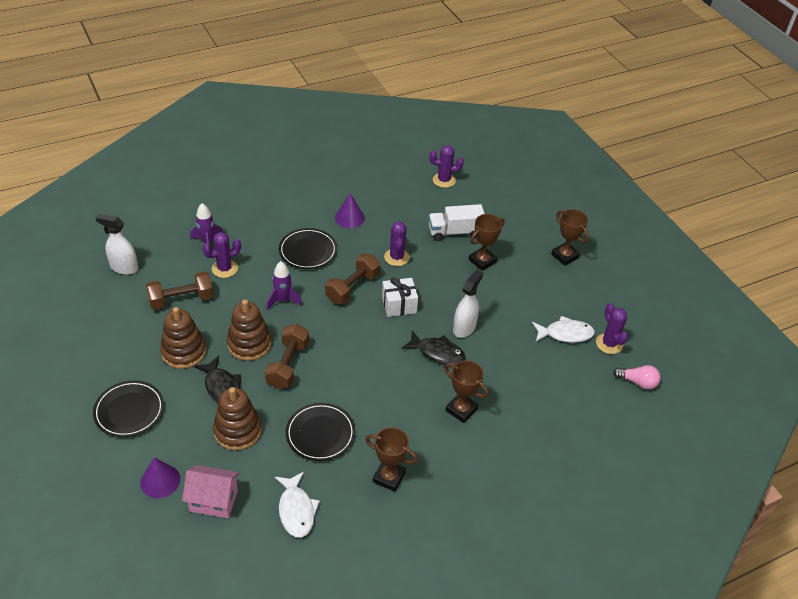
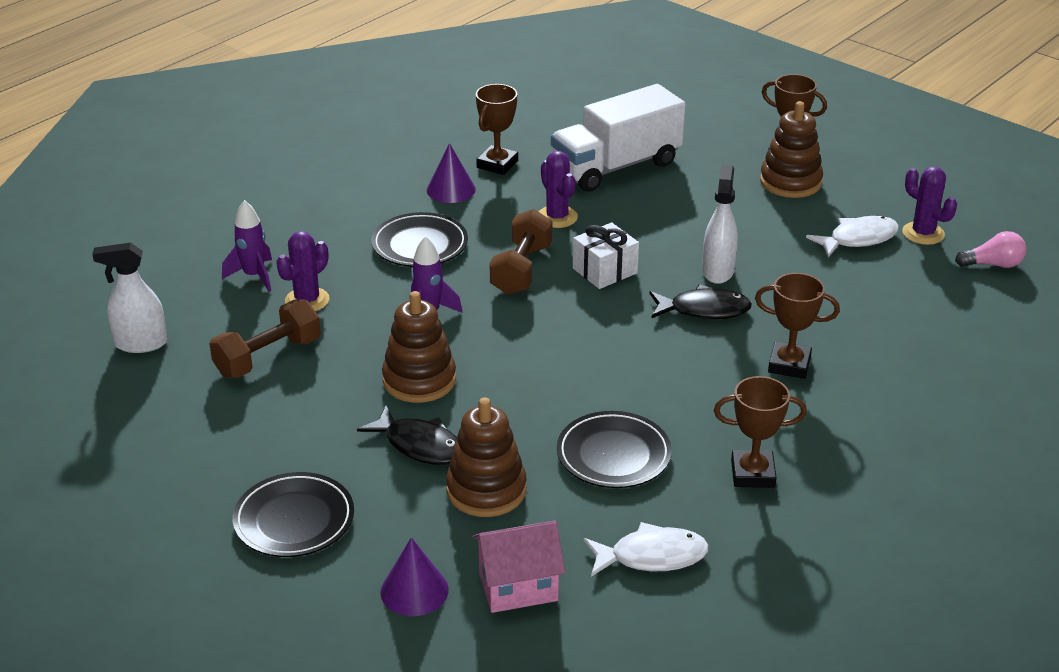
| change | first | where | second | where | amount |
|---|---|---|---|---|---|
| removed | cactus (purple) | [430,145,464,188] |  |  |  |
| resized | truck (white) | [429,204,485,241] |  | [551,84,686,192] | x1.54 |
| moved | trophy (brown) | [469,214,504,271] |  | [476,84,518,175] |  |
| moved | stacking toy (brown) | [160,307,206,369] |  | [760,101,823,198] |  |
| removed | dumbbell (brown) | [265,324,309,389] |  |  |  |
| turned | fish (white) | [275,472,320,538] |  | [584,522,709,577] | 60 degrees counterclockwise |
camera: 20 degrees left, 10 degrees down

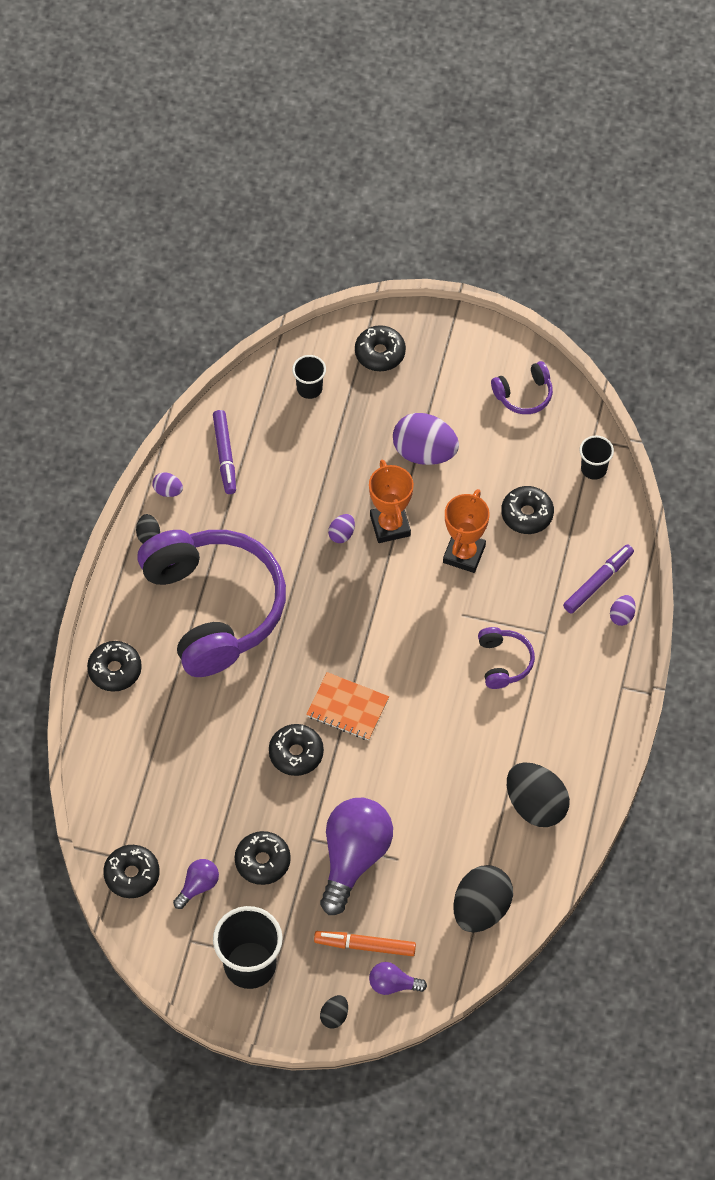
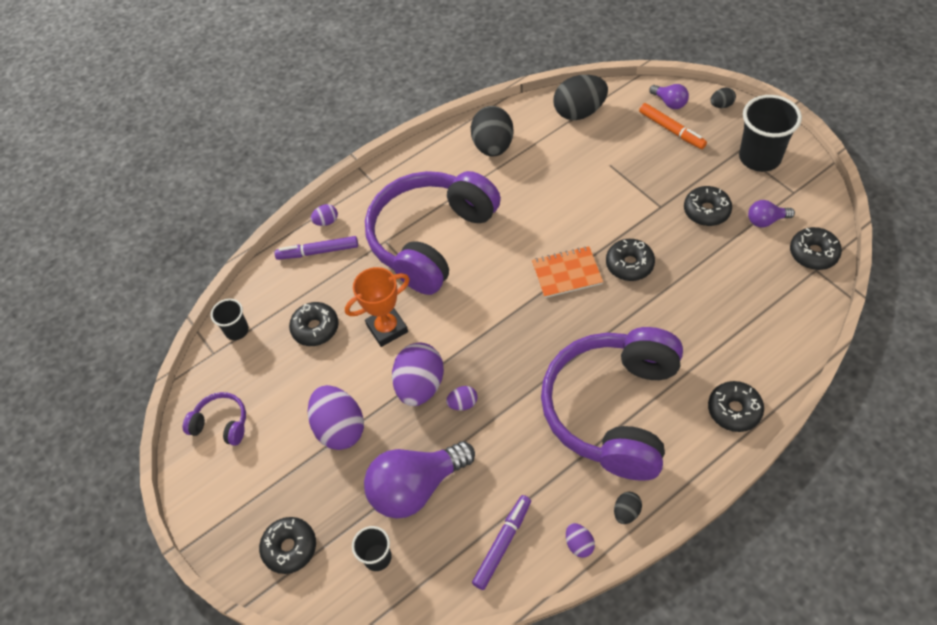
| change | first | where | second | where | amount |
|---|---|---|---|---|---|
| replaced | trophy (orange) | [369,460,414,543] | egg (purple) | [392,343,444,406] |  |
| resized | headphones (purple) | [478,627,535,689] |  | [365,171,501,295] | x2.44 |
| turned | notebook (orange) | [306,672,389,740] |  | [532,246,603,298] | 75 degrees counterclockwise |
| moved | light bulb (purple) | [320,798,393,915] |  | [364,441,475,519] |  |
camera: 135 degrees left, 5 degrees down

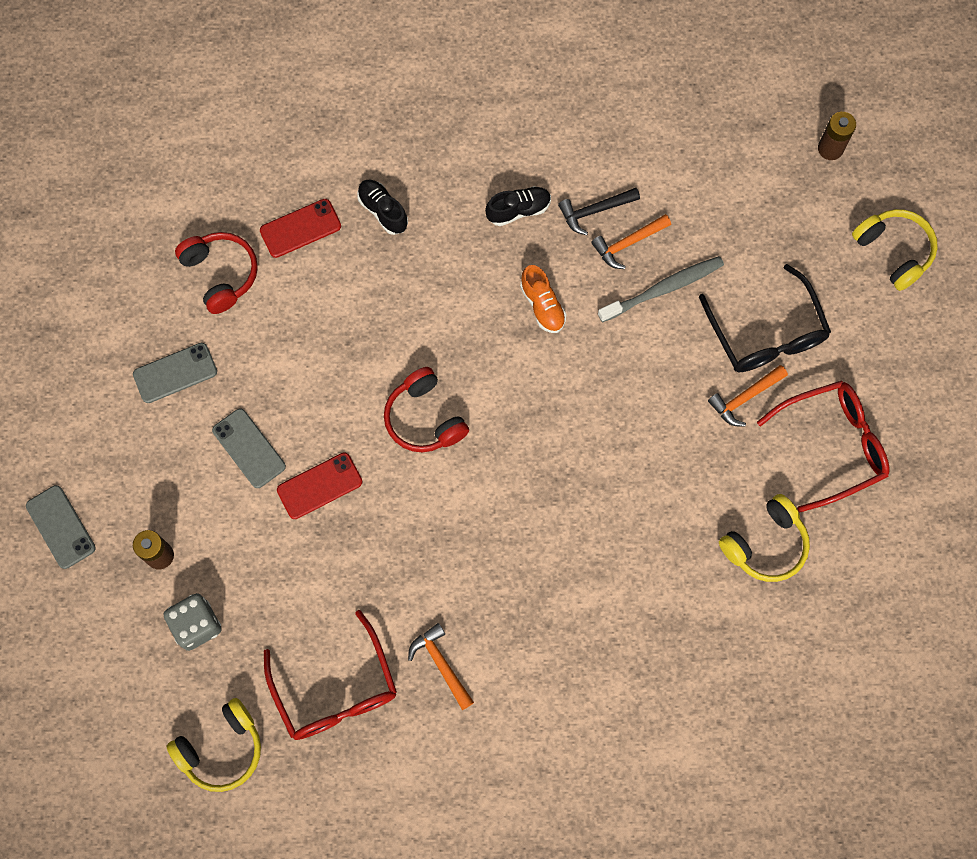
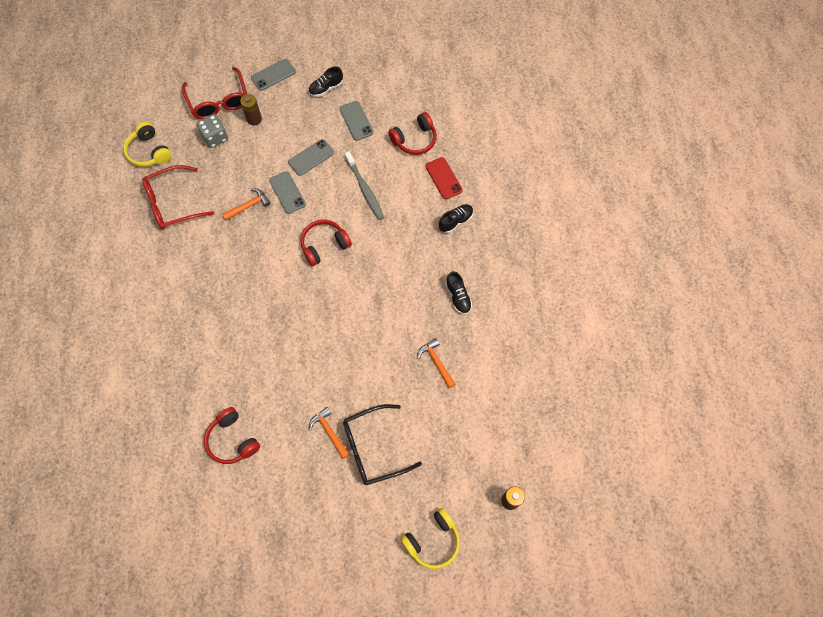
| change | first | where | second | where | amount |
|---|---|---|---|---|---|
| removed | hammer (black) | [558,188,640,235] |  |  |  |
| moved | toothbrush (grey) | [598,256,724,322] |  | [345,151,384,220] |  |
| removed | shoe (orange) | [520,265,566,333] |  |  |  |
| moved | glasses (red) | [757,381,889,512] |  | [182,67,247,119] |  |
| recoloured | phone (red) | [277,452,362,519] | phone (grey) | [269,171,306,214] |  |
| recoloured | headphones (yellow) | [719,494,810,582] | headphones (red) | [204,407,260,464] |  |
| moved | hammer (orange) | [408,623,474,710] |  | [222,188,271,220] |  |
| added |  |  | shoe (black) | [309,67,343,97] |  |
camera: 90 degrees right, 5 degrees down

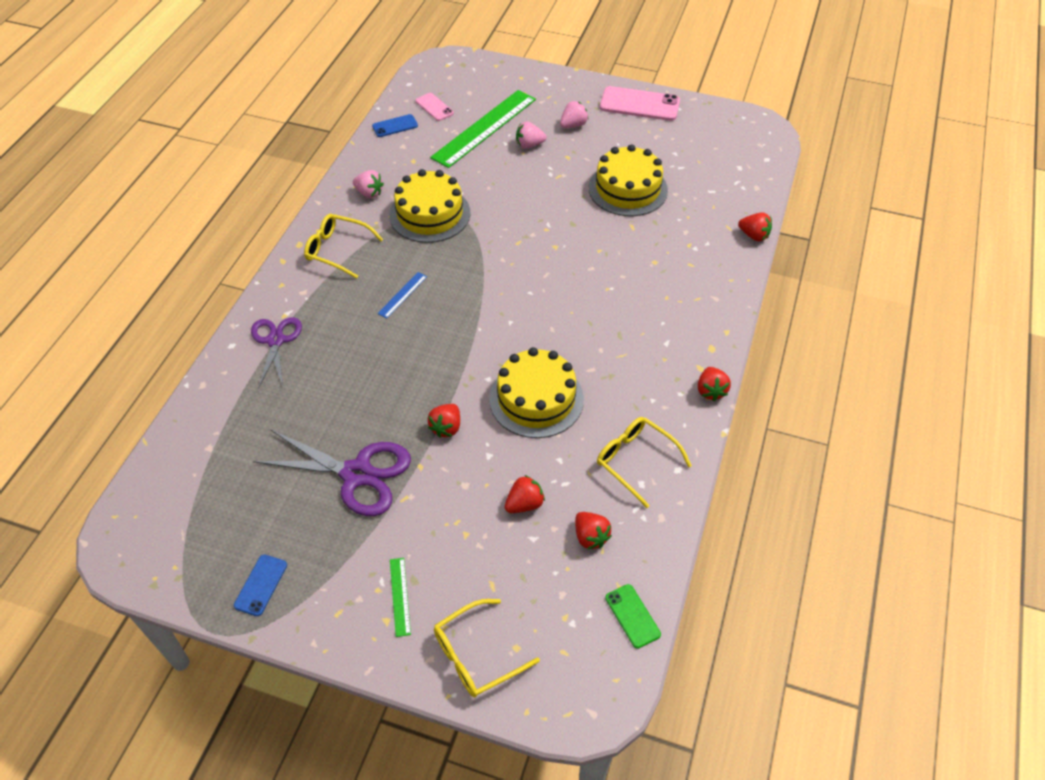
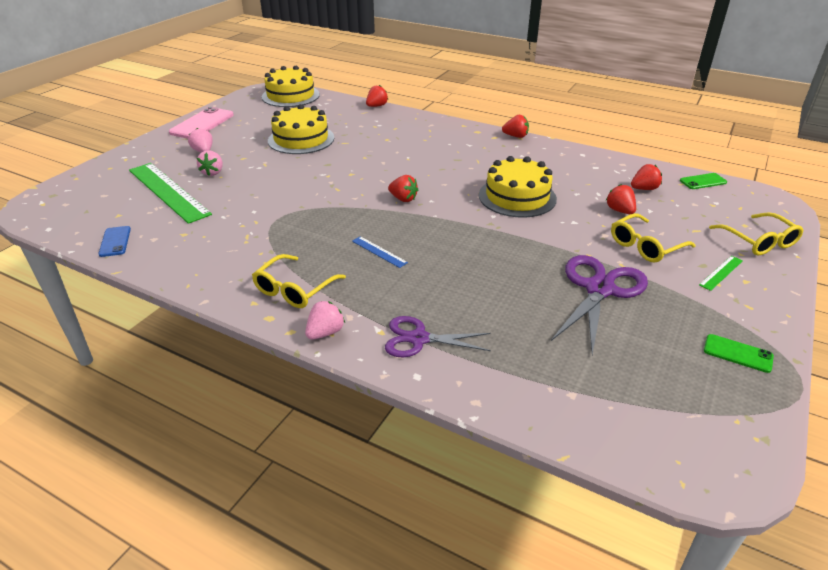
| change | first | where | second | where | amount |
|---|---|---|---|---|---|
| removed | phone (pink) | [415,93,454,121] |  |  |  |
| moved | cake (yellow) | [389,169,470,243] |  | [262,66,320,107] |  |
| moved | strawberry (pink) | [353,170,384,198] |  | [305,301,345,340] |  |
| moved | strawberry (red) | [428,404,460,438] |  | [388,175,418,202] |  |
| moved | glasses (yellow) | [597,417,692,508] |  | [611,213,695,263] |  |
| recoloured | phone (blue) | [234,555,287,616] | phone (green) | [704,334,774,373] |  |
| turned | ruler (green) | [390,558,411,637] |  | [699,256,743,291] | 45 degrees counterclockwise |
camera: 80 degrees left, 15 degrees down

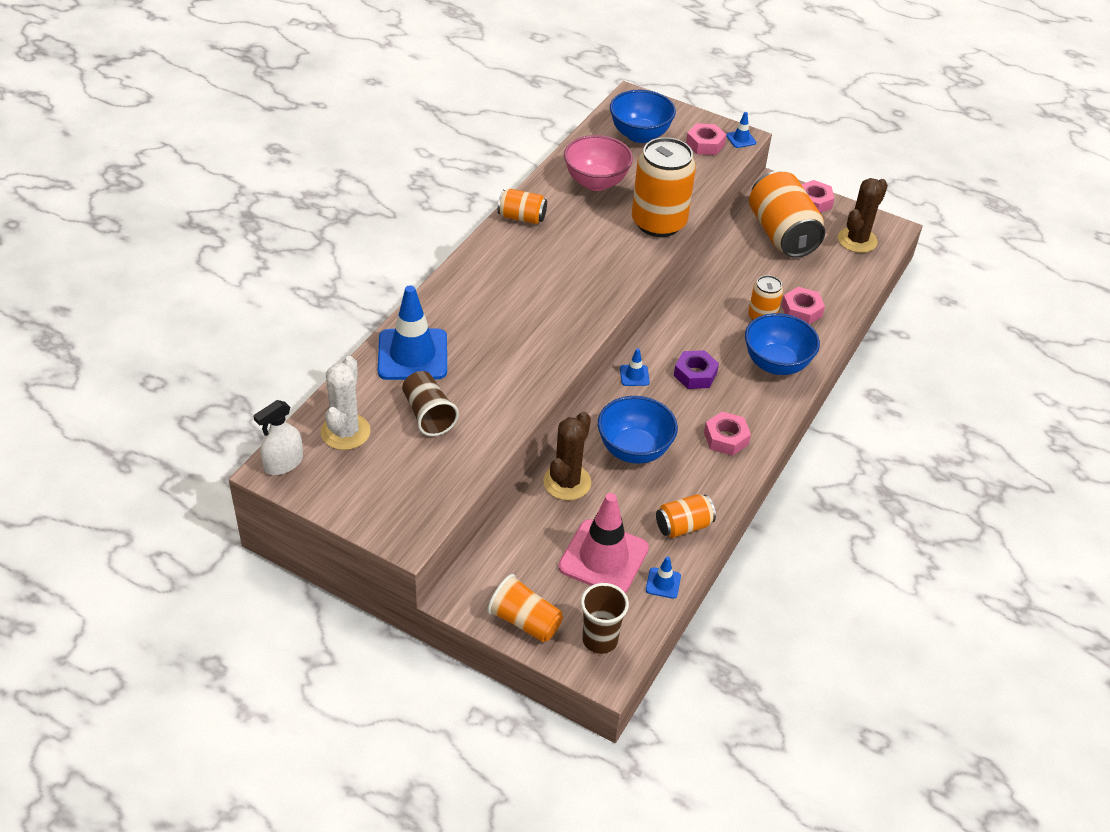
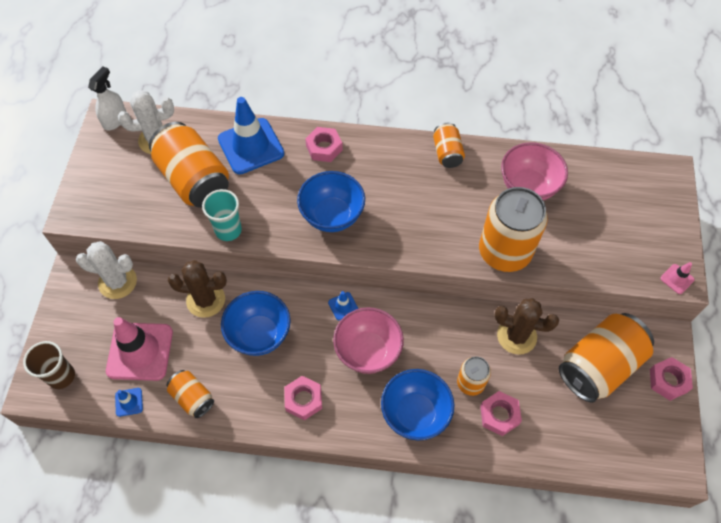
| change | first | where | second | where | amount |
|---|---|---|---|---|---|
| moved | bowl (blue) | [610,90,676,143] |  | [297,171,365,232] |  |
| recoloured | traffic cone (blue) | [726,112,756,148] | traffic cone (pink) | [660,262,694,294] |  |
| moved | nut (pink) | [686,123,726,155] |  | [305,127,343,162] |  |
| moved | cactus (brown) | [838,178,888,253] |  | [494,298,559,355] |  |
| replaced | nut (purple) | [674,350,719,389] | bowl (pink) | [333,307,404,374] |  |
| replaced | cup (brown) | [402,371,459,436] | can (orange) | [149,122,229,208] |  |
| turned | spray bottle (white) | [253,400,303,475] |  | [88,66,126,130] | 90 degrees clockwise |
| removed | cup (orange) | [487,574,563,642] |  |  |  |
| added |  |  | cup (turquoise) | [202,189,242,241] |  |
| added |  |  | cactus (white) | [76,241,137,299] |  |
camera: 70 degrees right, 15 degrees up

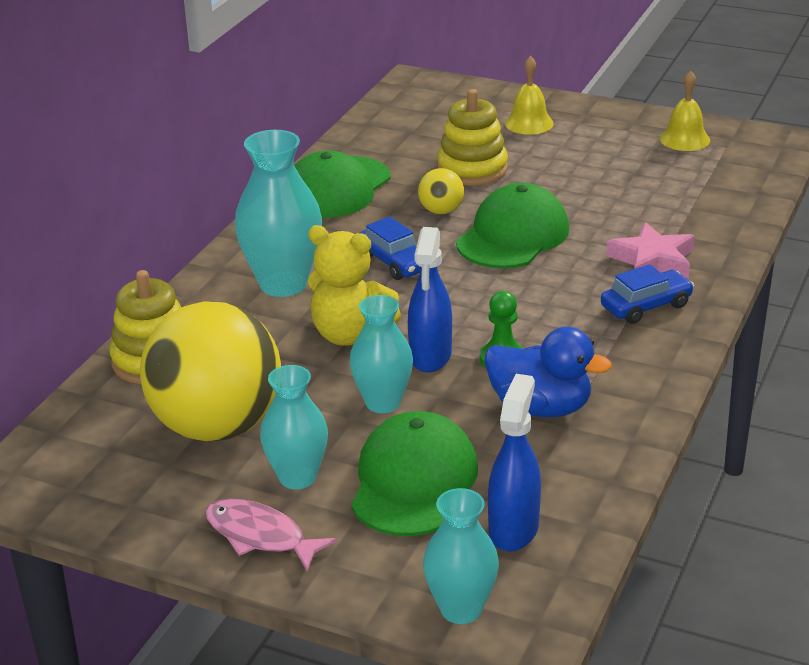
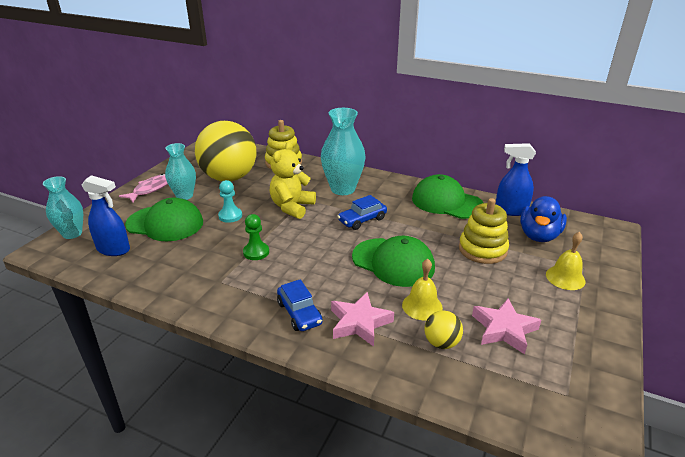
| change | first | where | second | where | amount |
|---|---|---|---|---|---|
| moved | bell (yellow) | [660,71,710,151] |  | [402,259,443,320] |  |
| moved | ball (yellow) | [418,168,464,215] |  | [424,310,463,349] |  |
| moved | spray bottle (blue) | [408,227,452,372] |  | [496,143,536,216] |  |
| replaced | vase (turquoise) | [350,295,413,413] | pawn (turquoise) | [218,180,242,223] |  |
| moved | duck (blue) | [484,327,612,417] |  | [520,196,567,242] |  |
| added |  |  | star (pink) | [472,298,541,354] |  |
camera: 90 degrees right, 0 degrees up

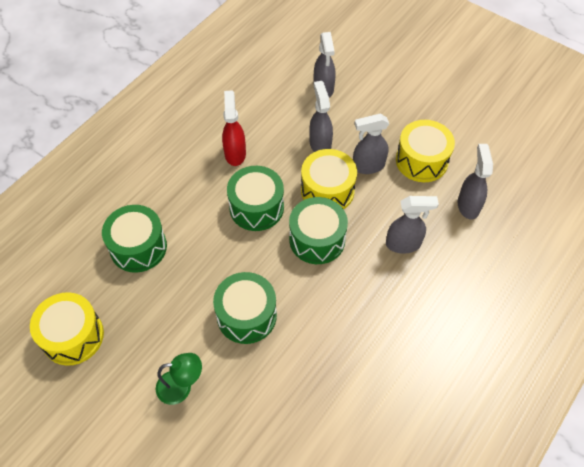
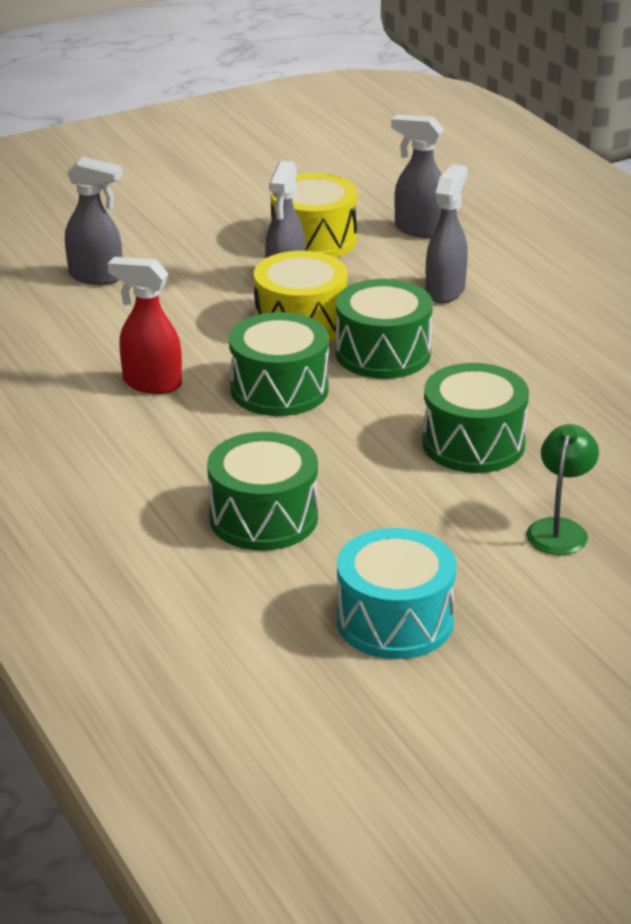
| change | first | where | second | where | amount |
|---|---|---|---|---|---|
| removed | spray bottle (grey) | [309,81,333,152] |  |  |  |
| recoloured | drum (yellow) | [30,292,104,366] | drum (turquoise) | [337,528,457,659] |  |
camera: 65 degrees left, 25 degrees down

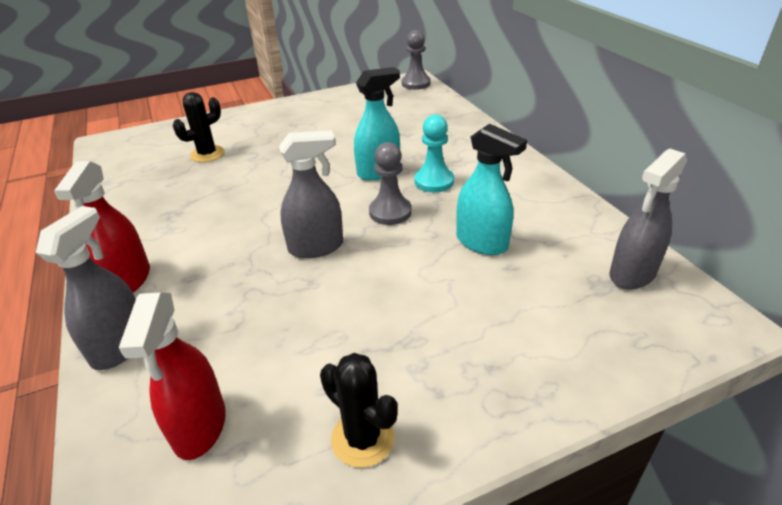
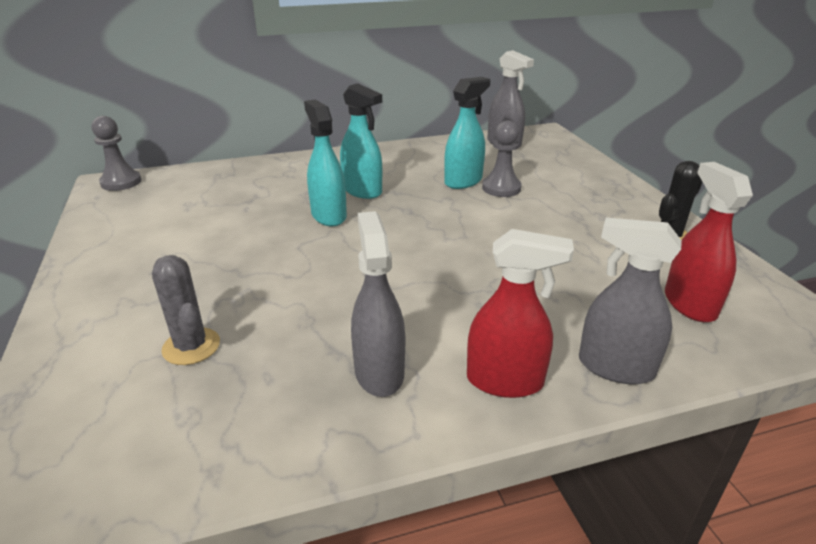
| change | first | where | second | where | amount |
|---|---|---|---|---|---|
| recoloured | cactus (black) | [173,92,224,162] | cactus (grey) | [152,255,220,365] |  |
| replaced | pawn (turquoise) | [415,114,454,192] | spray bottle (turquoise) | [340,83,382,199] |  |
| moved | spray bottle (grey) | [279,130,343,258] |  | [351,211,405,397] |  |
| moved | pawn (grey) | [369,142,412,225] |  | [482,121,522,197] |  |
| turned | spray bottle (red) | [119,293,226,460] |  | [665,162,753,322] | 105 degrees counterclockwise |
camera: 85 degrees left, 5 degrees down

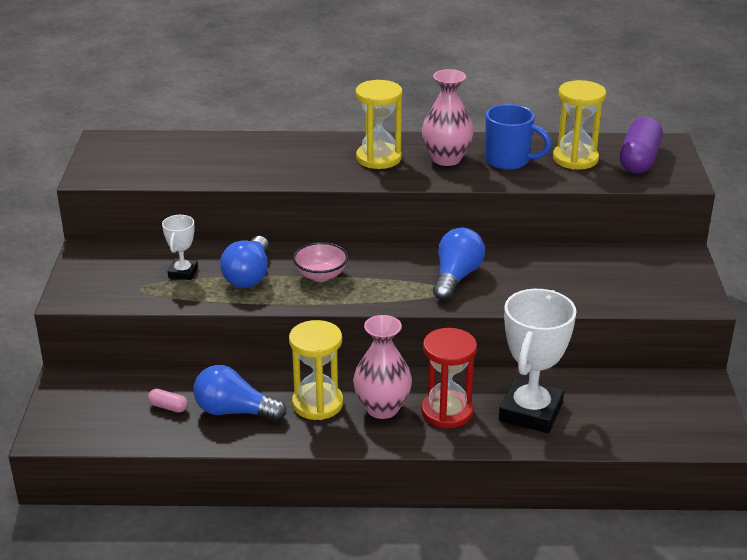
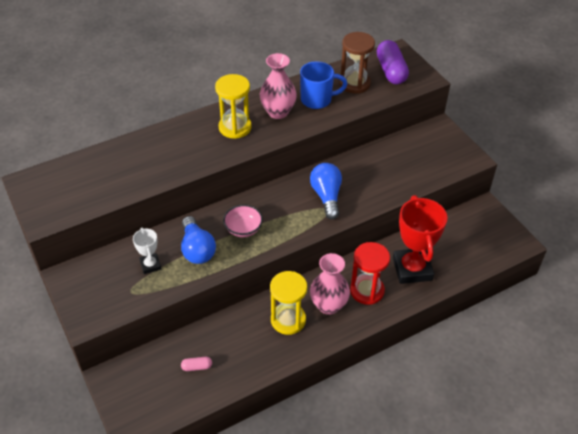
| change | first | where | second | where | amount |
|---|---|---|---|---|---|
| recoloured | hourglass (yellow) | [553,80,606,170] | hourglass (brown) | [340,32,375,94] |  |
| recoloured | trophy (white) | [499,289,576,433] | trophy (red) | [393,195,447,284] |  |
| removed | light bulb (blue) | [193,365,286,421] |  |  |  |
camera: 30 degrees left, 15 degrees up

